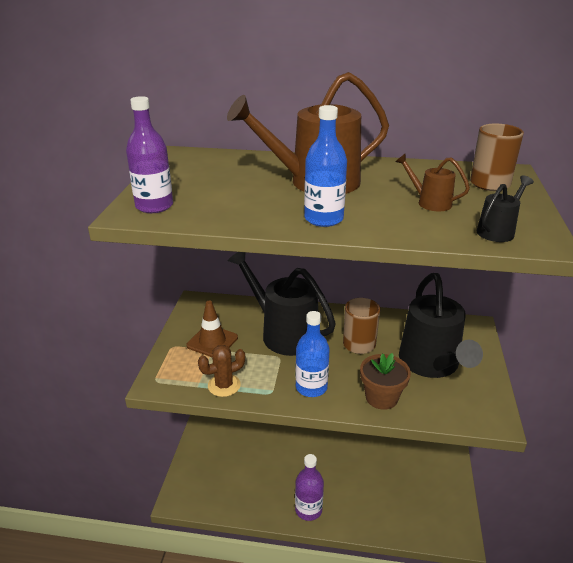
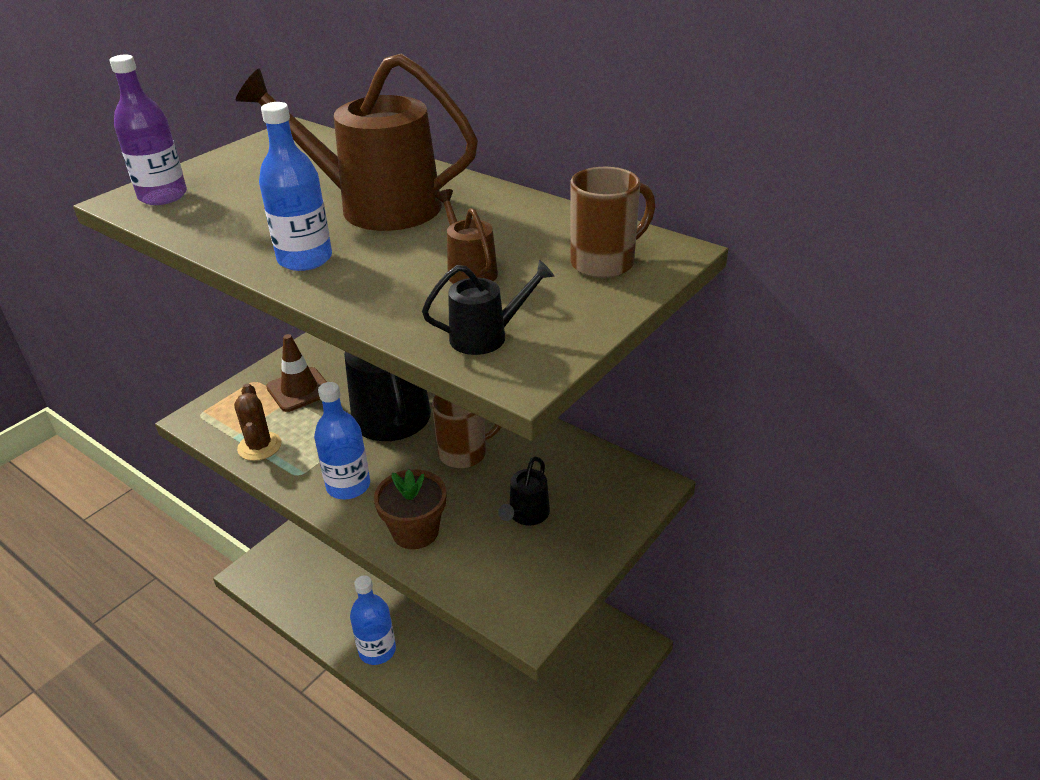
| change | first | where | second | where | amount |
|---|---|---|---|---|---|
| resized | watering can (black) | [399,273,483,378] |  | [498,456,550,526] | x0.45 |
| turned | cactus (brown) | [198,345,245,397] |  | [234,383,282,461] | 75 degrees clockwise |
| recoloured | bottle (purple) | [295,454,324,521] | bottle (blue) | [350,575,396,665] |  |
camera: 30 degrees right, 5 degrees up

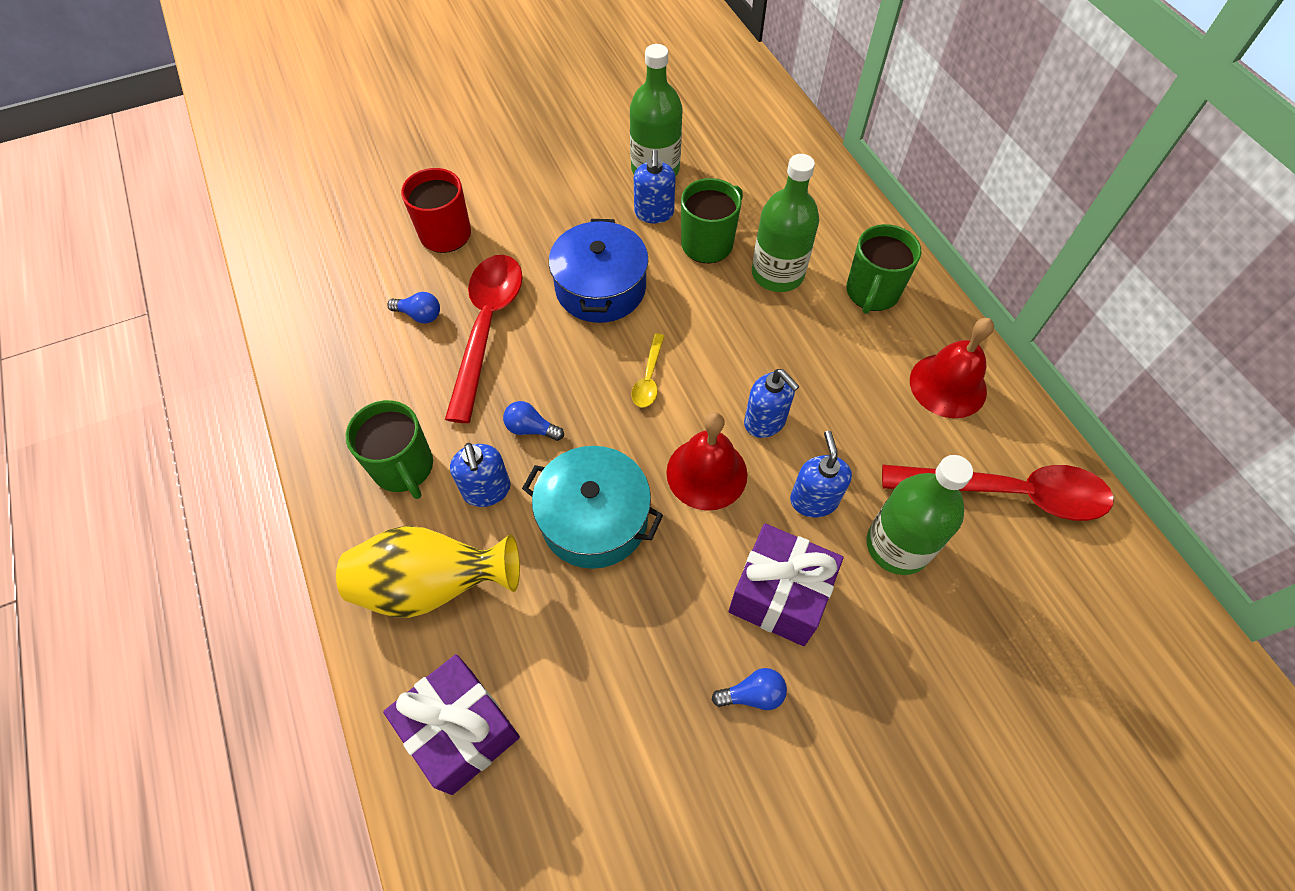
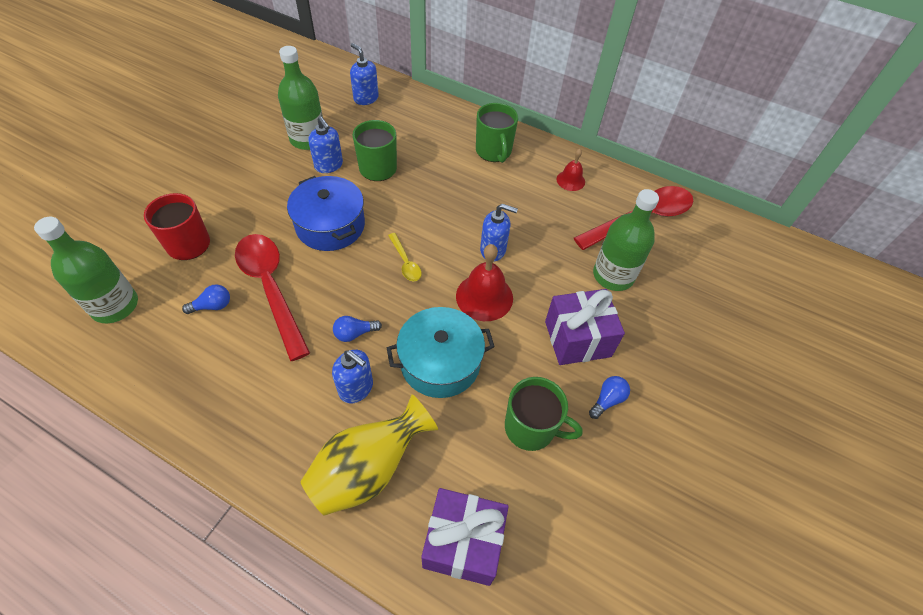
| change | first | where | second | where | amount |
|---|---|---|---|---|---|
| moved | bottle (green) | [752,154,819,292] |  | [34,217,138,323] |  |
| resized | bell (red) | [910,318,994,418] |  | [556,148,585,191] | x0.59 |
| moved | mug (green) | [346,400,433,499] |  | [505,377,583,451] |  |
| moved | soap dispenser (blue) | [790,431,852,517] |  | [350,43,379,105] |  |
camera: 40 degrees left, 5 degrees down

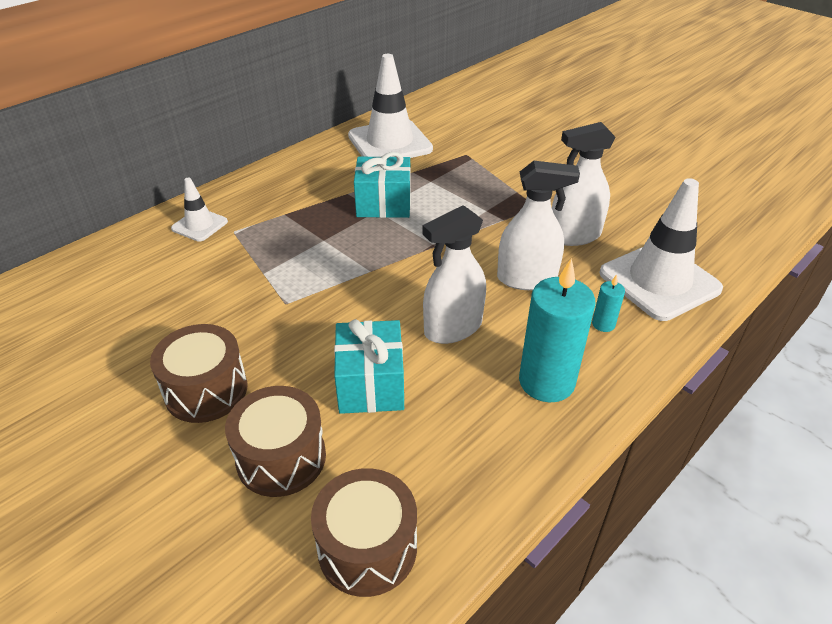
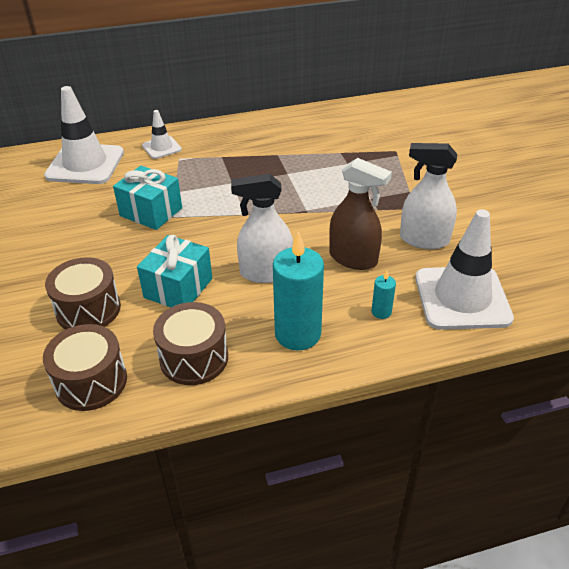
| change | first | where | second | where | amount |
|---|---|---|---|---|---|
| moved | traffic cone (white) | [348,54,433,158] |  | [44,86,124,184] |  |
| moved | gift (turquoise) | [354,152,411,218] |  | [113,166,182,230] |  |
| recoloured | spray bottle (white) | [497,161,580,290] | spray bottle (brown) | [329,158,392,270] |  |
| moved | drum (brown) | [150,324,247,423] |  | [153,302,228,385] |  |
camera: 30 degrees right, 0 degrees up

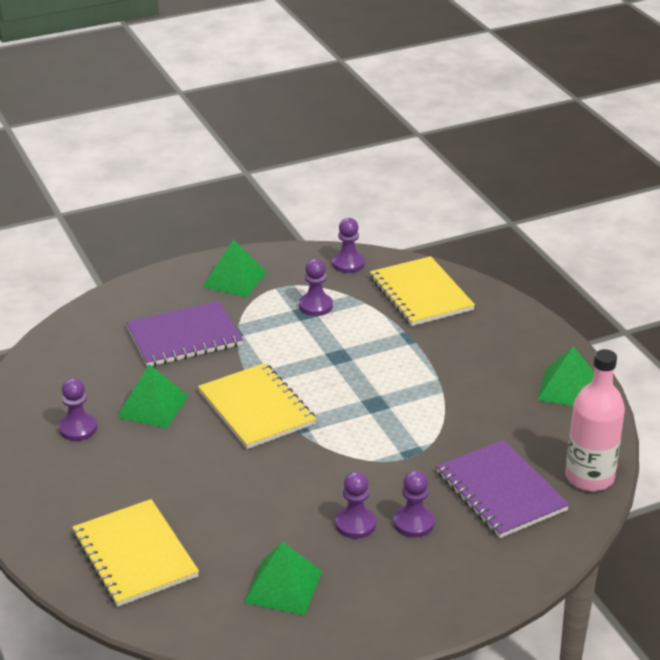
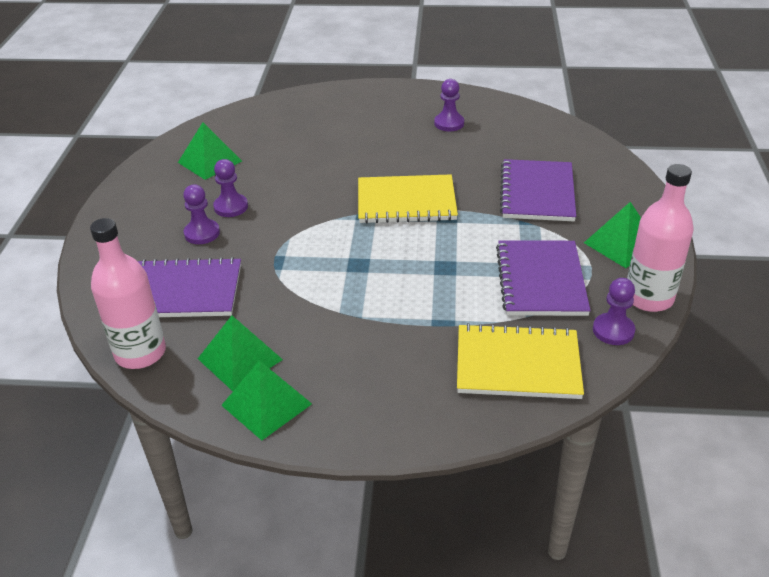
| change | first | where | second | where | amount |
|---|---|---|---|---|---|
| replaced | pawn (purple) | [299,259,333,316] | notebook (purple) | [496,241,591,316] |  |
| moved | pyramid (green) | [116,364,188,428] |  | [198,315,283,391] |  |
| removed | notebook (yellow) | [72,499,199,607] |  |  |  |
| added |  |  | bottle (pink) | [627,164,694,312] |  |
camera: 120 degrees right, 5 degrees up

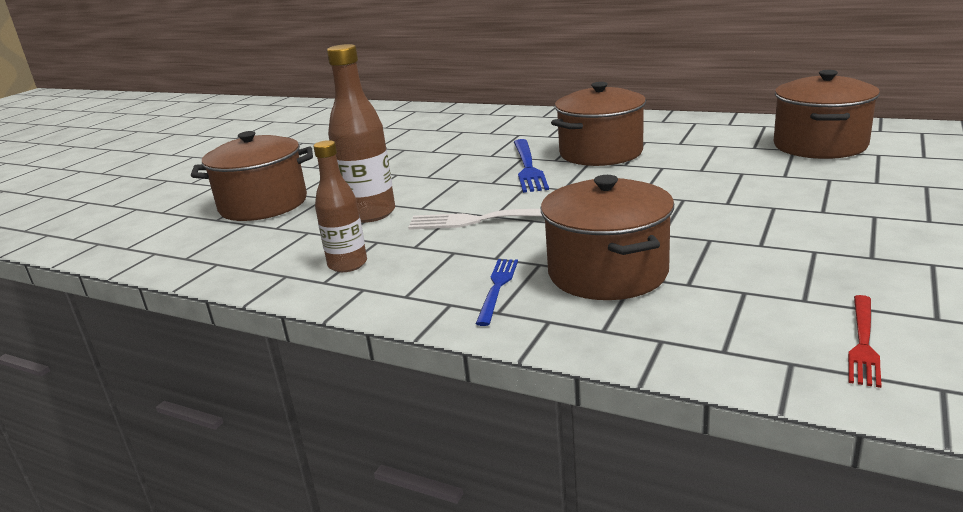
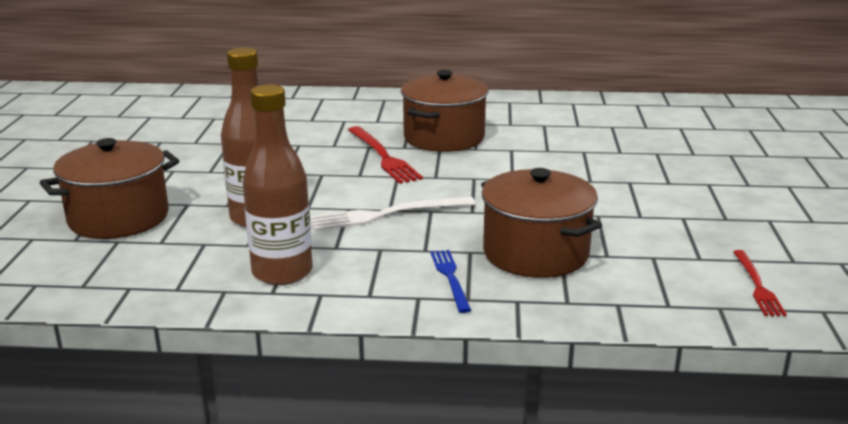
| change | first | where | second | where | amount |
|---|---|---|---|---|---|
| removed | pot (brown) | [774,70,880,159] |  |  |  |
| recoloured | fork (blue) | [514,139,549,193] | fork (red) | [348,126,423,184] |  |
| resized | bottle (brown) | [313,140,367,272] |  | [243,84,312,285] | x1.50 |
camera: 25 degrees left, 0 degrees up

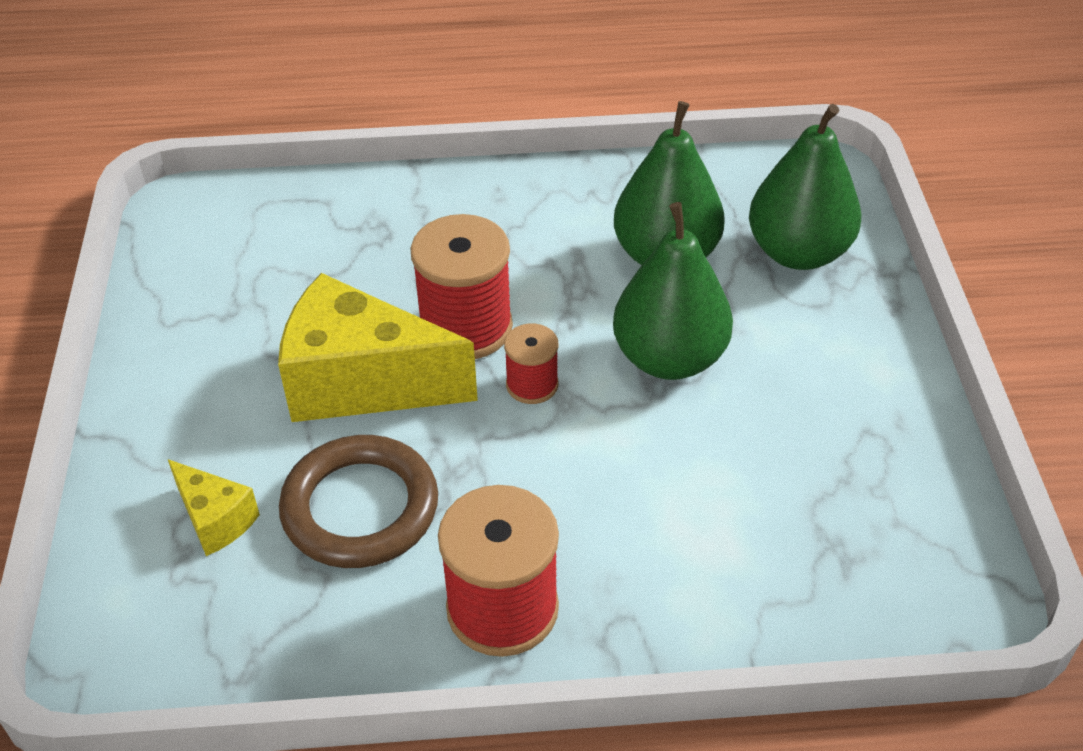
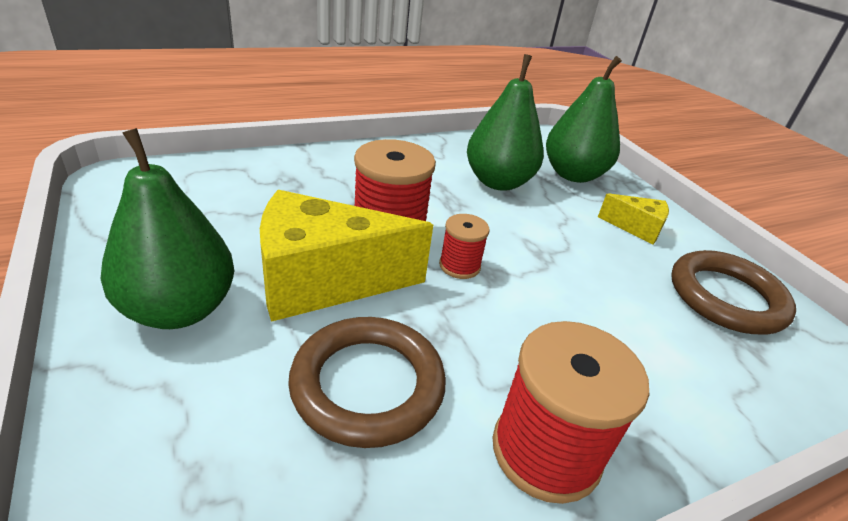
| change | first | where | second | where | amount |
|---|---|---|---|---|---|
| moved | pear (green) | [613,202,733,380] |  | [101,128,234,329] |  |
| moved | cheese (yellow) | [168,459,260,556] |  | [598,193,669,245] |  |
| added |  |  | ring (brown) | [671,250,796,335] |  |
camera: 25 degrees left, 10 degrees down

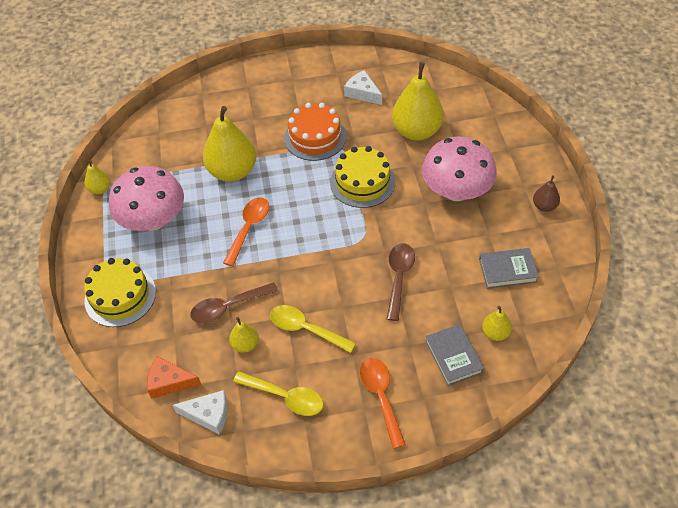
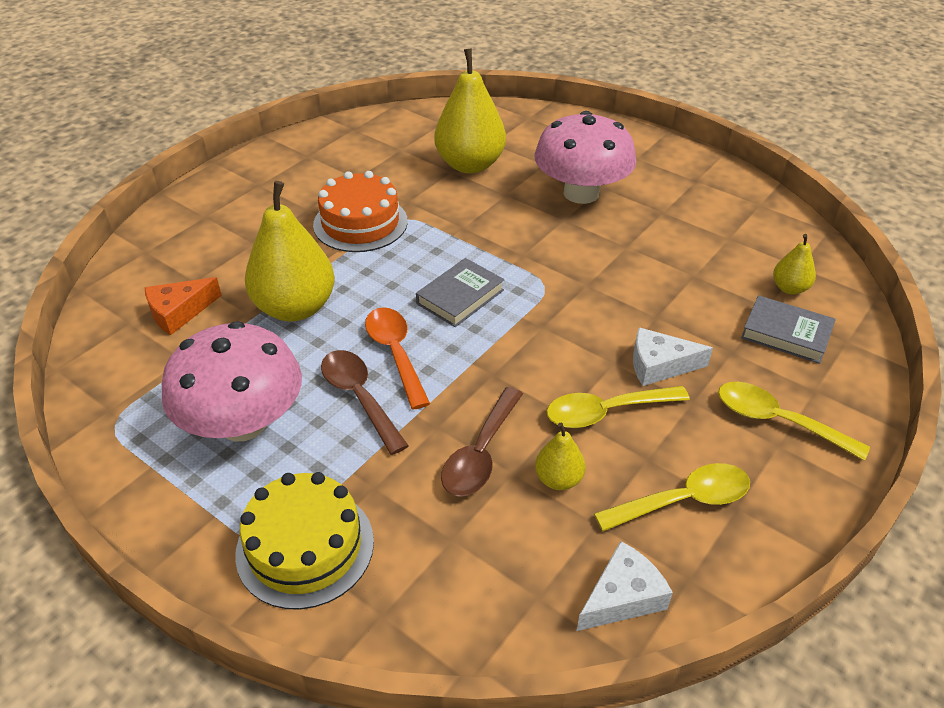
| change | first | where | second | where | amount |
|---|---|---|---|---|---|
| moved | cheese (white) | [344,70,382,105] |  | [633,327,713,386] |  |
| removed | cake (yellow) | [330,146,395,208] |  |  |  |
| removed | pear (yellow) | [85,160,110,194] |  |  |  |
| removed | pear (brown) | [533,176,560,212] |  |  |  |
| moved | spoon (brown) | [387,243,415,321] |  | [321,350,409,455] |  |
| moved | book (grey) | [479,248,539,289] |  | [416,258,504,327] |  |
| moved | cheese (orange) | [147,356,201,399] |  | [145,277,222,335] |  |
| recoloured | spoon (orange) | [360,358,406,449] | spoon (yellow) | [718,382,870,461] |  |
camera: 45 degrees left, 10 degrees down

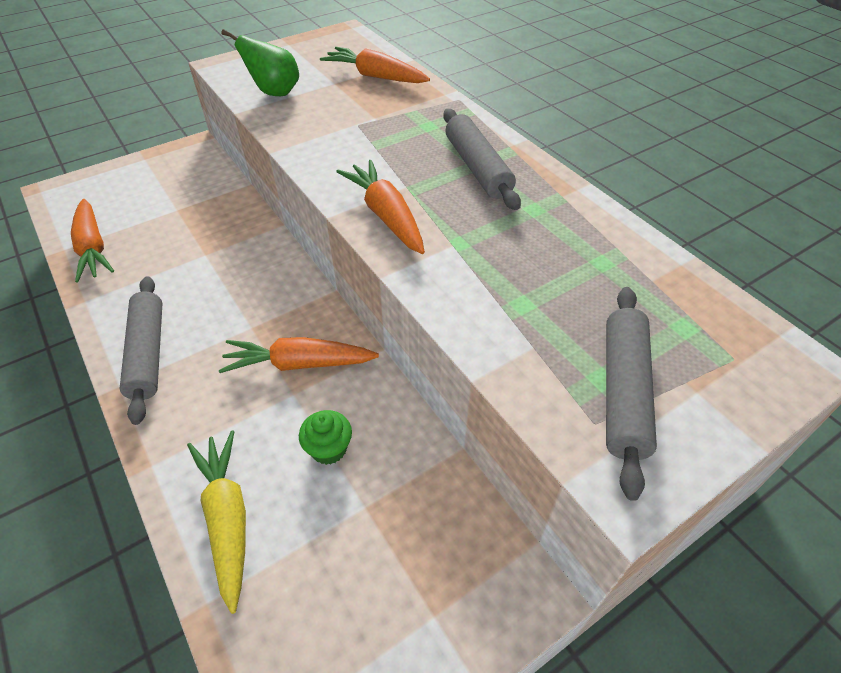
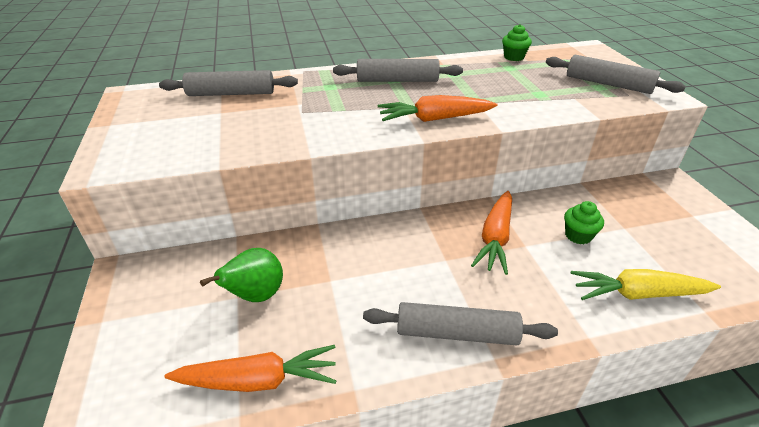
| change | first | where | second | where | amount |
|---|---|---|---|---|---|
| moved | pear (green) | [221,29,299,96] |  | [200,248,283,302] |  |
| replaced | carrot (orange) | [320,47,430,83] | rolling pin (grey) | [159,70,298,96] |  |
| added |  |  | cupcake (green) | [502,24,532,61] |  |
camera: 70 degrees left, 10 degrees down

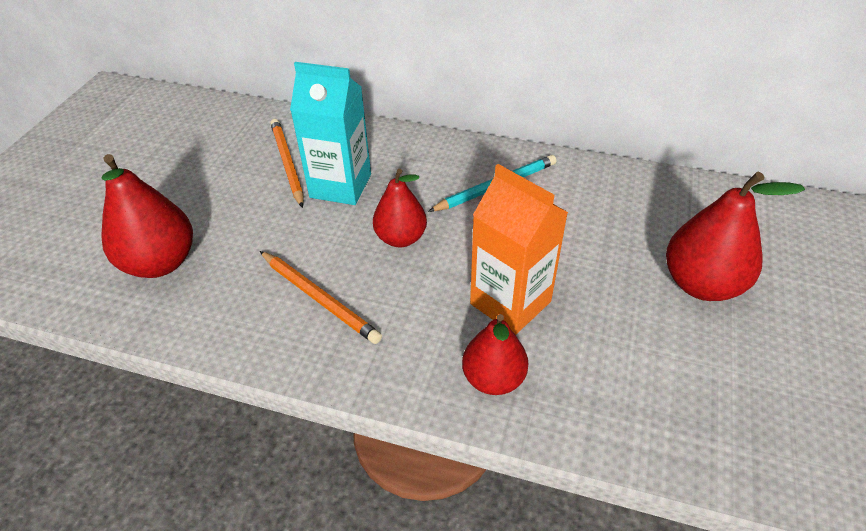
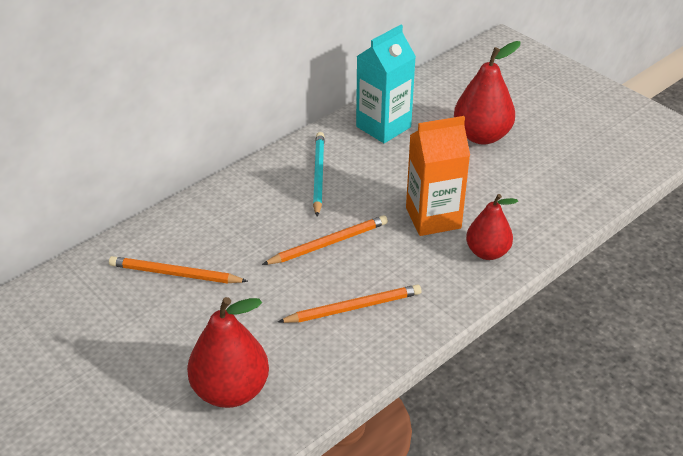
| change | first | where | second | where | amount |
|---|---|---|---|---|---|
| moved | carton (turquoise) | [290,62,371,205] |  | [356,25,416,143] |  |
| replaced | pear (red) | [373,169,427,247] | pencil (orange) | [262,215,388,265] |  |
camera: 60 degrees left, 5 degrees down

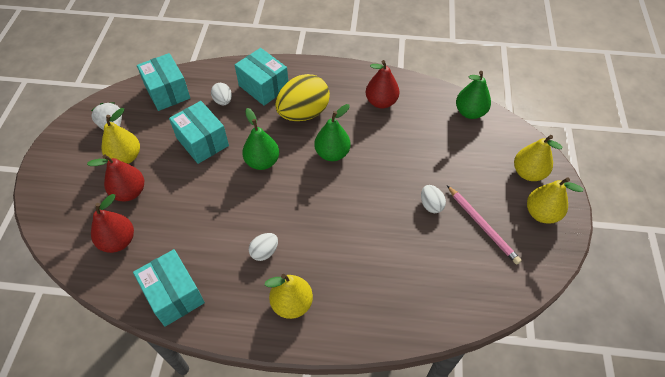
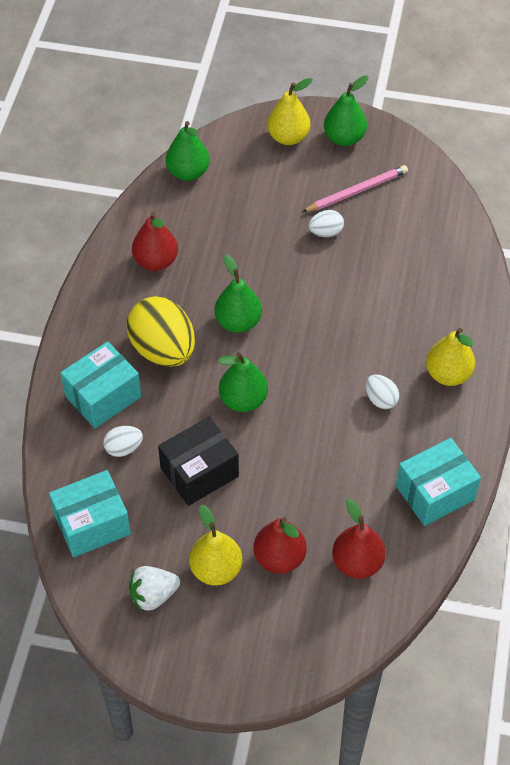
| change | first | where | second | where | amount |
|---|---|---|---|---|---|
| recoloured | box (turquoise) | [169,101,229,164] | box (black) | [158,417,239,506] |  |
| recoloured | pear (yellow) | [527,178,583,224] | pear (green) | [324,75,368,146] |  |
camera: 85 degrees left, 0 degrees up

